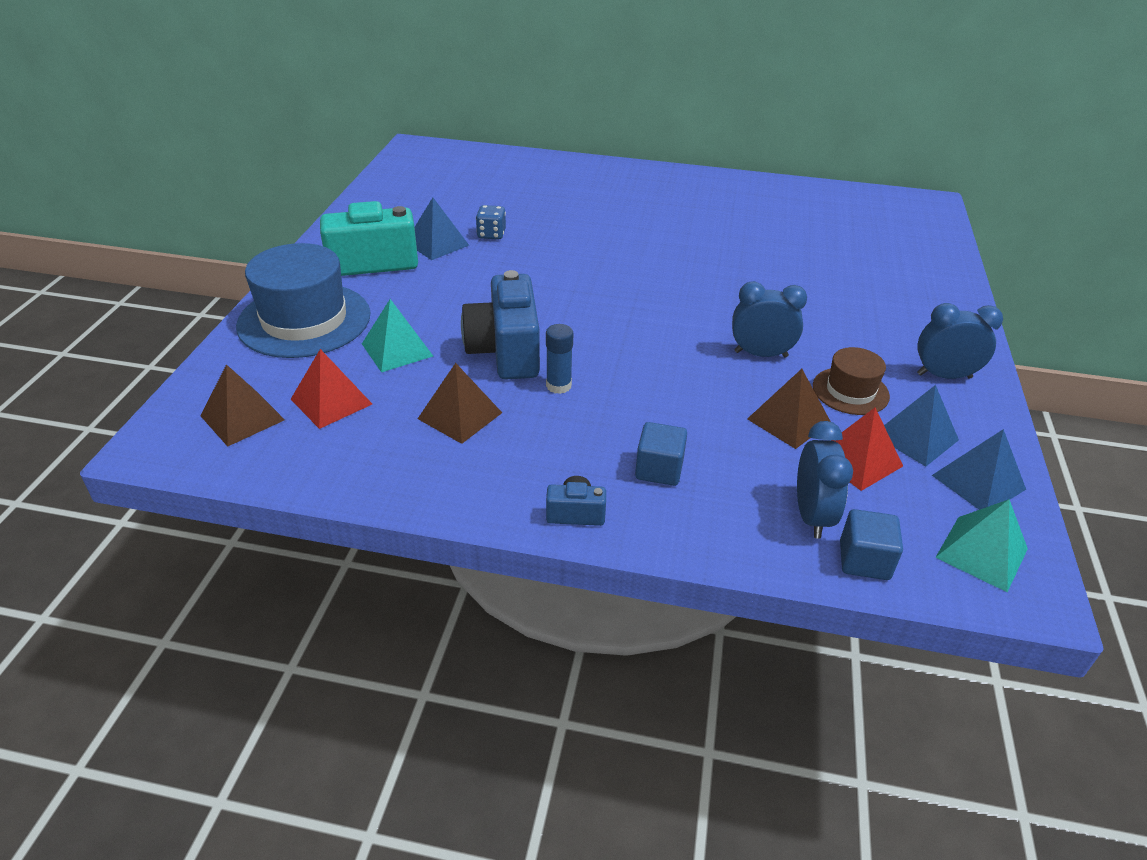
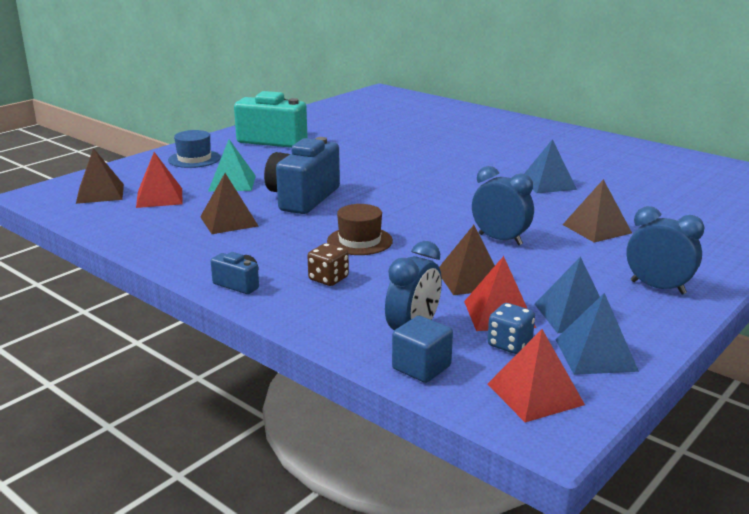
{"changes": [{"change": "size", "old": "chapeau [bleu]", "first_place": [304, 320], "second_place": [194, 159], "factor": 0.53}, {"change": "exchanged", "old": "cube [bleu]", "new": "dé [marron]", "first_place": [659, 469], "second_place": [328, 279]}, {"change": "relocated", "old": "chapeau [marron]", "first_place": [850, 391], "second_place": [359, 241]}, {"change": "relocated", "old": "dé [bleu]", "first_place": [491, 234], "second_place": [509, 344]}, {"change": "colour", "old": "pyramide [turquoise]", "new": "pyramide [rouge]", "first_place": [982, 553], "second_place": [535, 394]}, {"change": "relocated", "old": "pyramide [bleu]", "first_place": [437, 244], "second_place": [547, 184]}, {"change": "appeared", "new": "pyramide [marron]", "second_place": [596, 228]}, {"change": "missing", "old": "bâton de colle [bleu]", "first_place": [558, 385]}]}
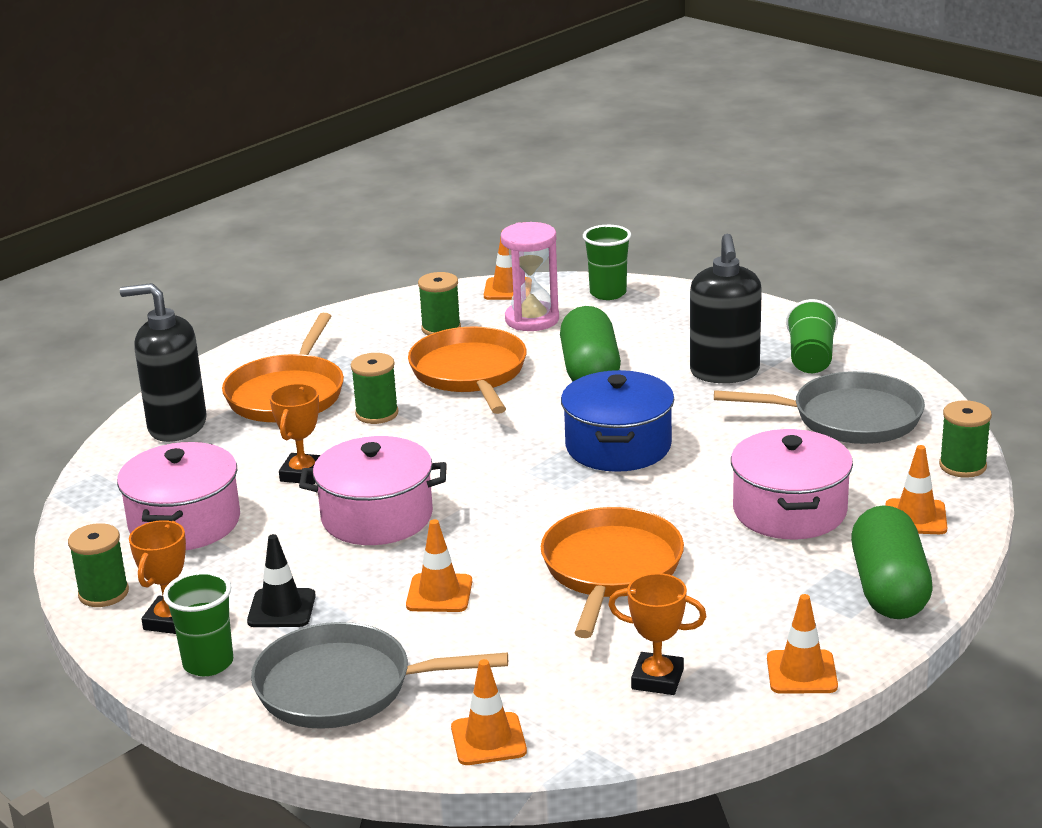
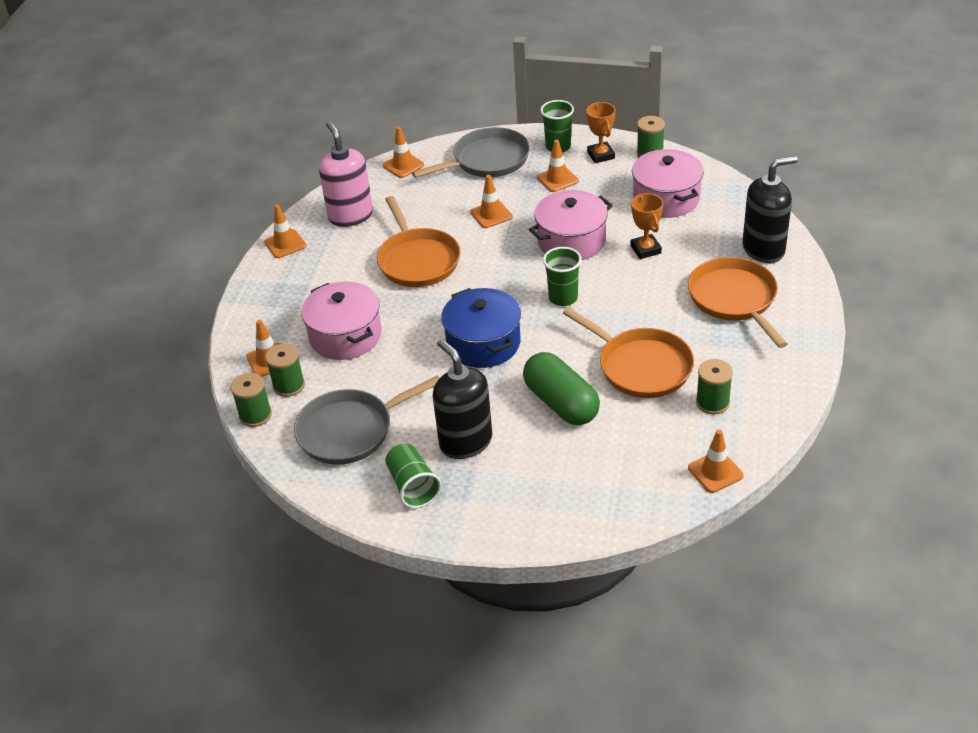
{"changes": [{"change": "relocated", "old": "bobine [vert]", "first_place": [377, 414], "second_place": [289, 386]}, {"change": "exchanged", "old": "trophée [orange]", "new": "distributeur de savon [rose]", "first_place": [657, 679], "second_place": [350, 216]}, {"change": "colour", "old": "cône de chantier [noir]", "new": "cône de chantier [orange]", "first_place": [281, 609], "second_place": [557, 179]}, {"change": "relocated", "old": "gobelet [vert]", "first_place": [608, 293], "second_place": [563, 298]}, {"change": "missing", "old": "sablier [rose]", "first_place": [532, 319]}, {"change": "missing", "old": "gélule [vert]", "first_place": [888, 589]}]}
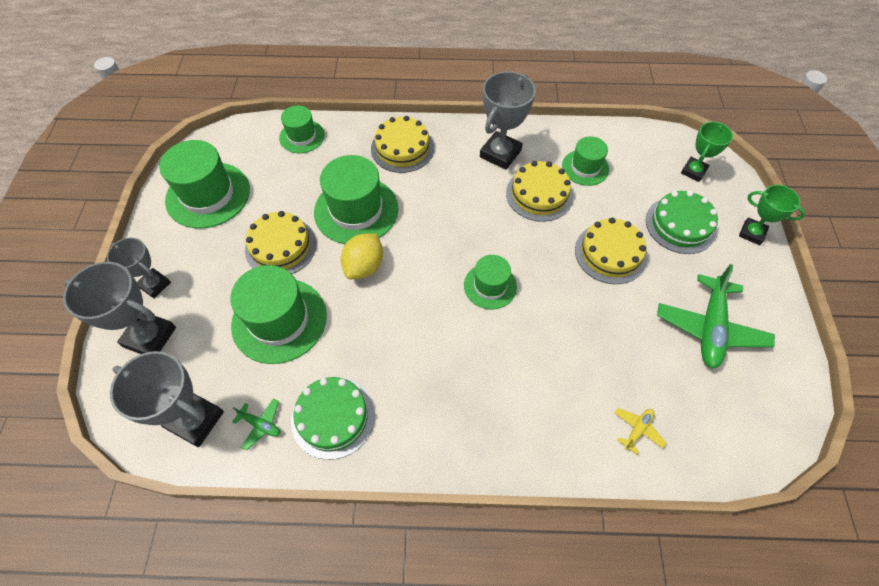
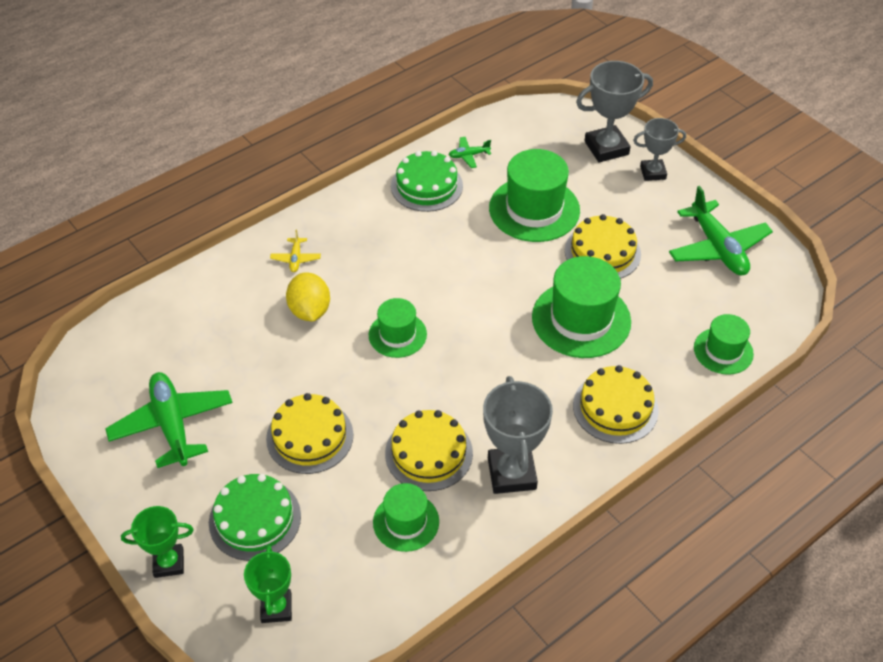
{"changes": [{"change": "relocated", "old": "avion [jaune]", "first_place": [637, 430], "second_place": [296, 259]}, {"change": "relocated", "old": "citron [jaune]", "first_place": [364, 266], "second_place": [310, 311]}, {"change": "exchanged", "old": "chapeau [vert]", "new": "avion [vert]", "first_place": [208, 195], "second_place": [717, 248]}, {"change": "missing", "old": "trophée [gris]", "first_place": [195, 420]}]}
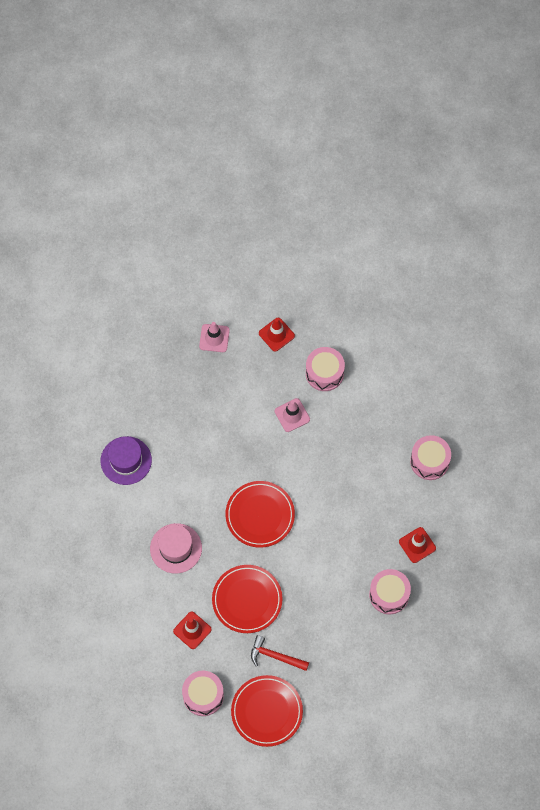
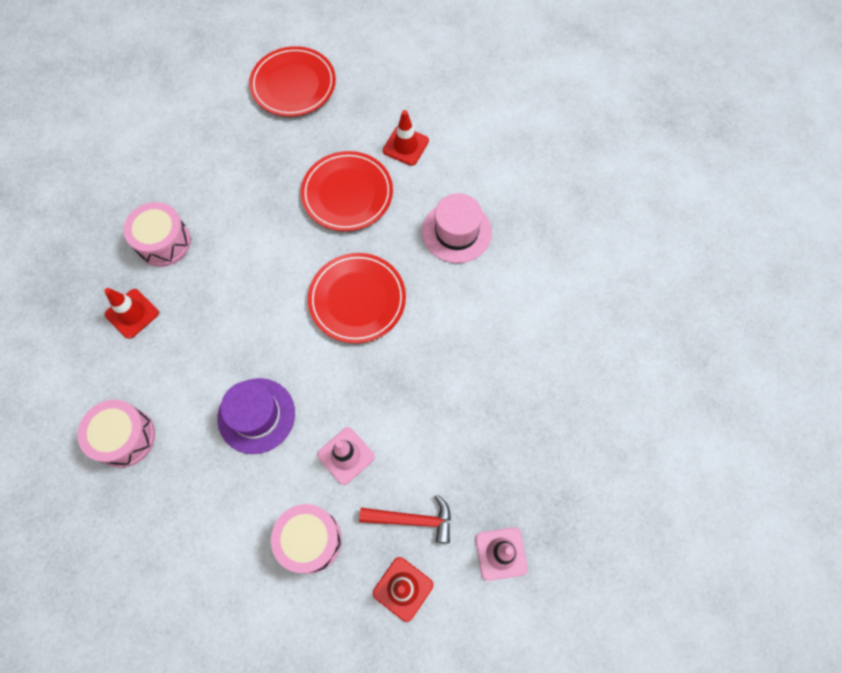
{"changes": [{"change": "relocated", "old": "chapeau [violet]", "first_place": [126, 460], "second_place": [256, 415]}, {"change": "relocated", "old": "marteau [rouge]", "first_place": [275, 656], "second_place": [412, 519]}, {"change": "missing", "old": "tambour [rose]", "first_place": [203, 696]}]}
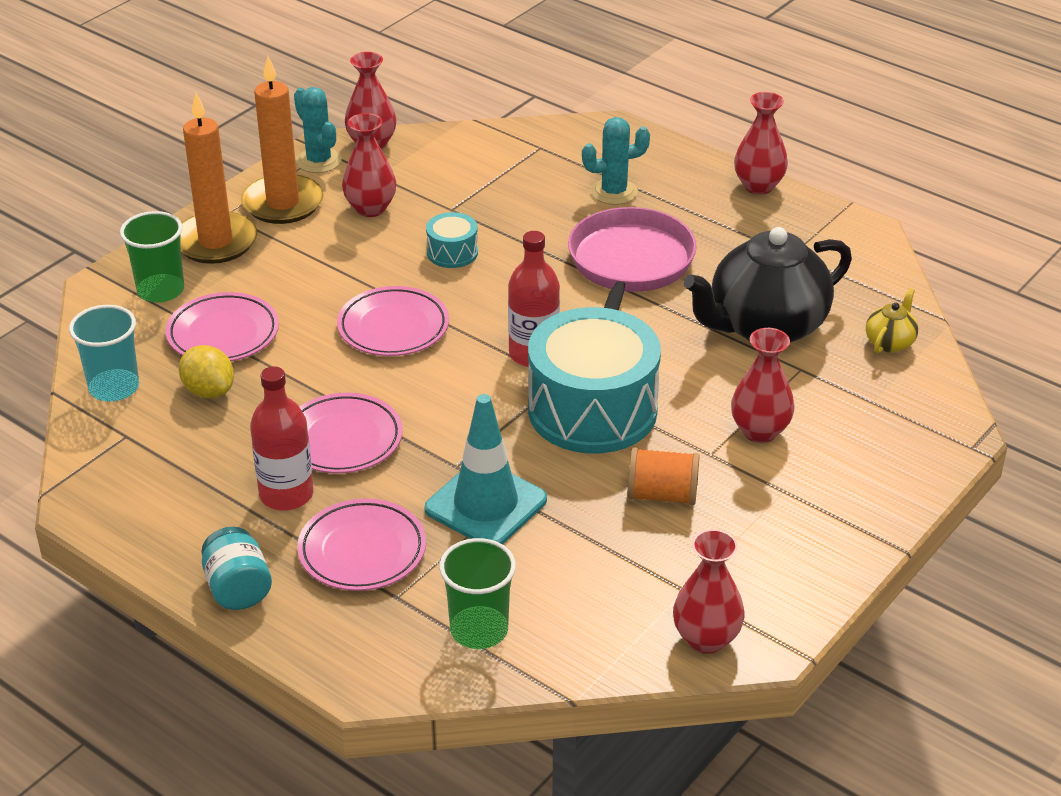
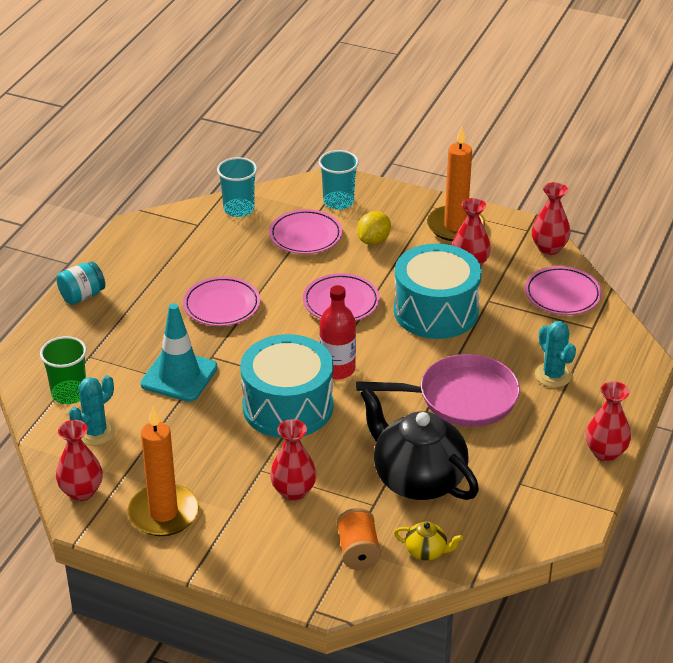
{"changes": [{"change": "relocated", "old": "cactus [turquoise]", "first_place": [319, 161], "second_place": [96, 432]}, {"change": "relocated", "old": "bougie [orange]", "first_place": [215, 242], "second_place": [163, 513]}, {"change": "colour", "old": "gobelet [vert]", "new": "gobelet [turquoise]", "first_place": [161, 290], "second_place": [338, 202]}, {"change": "relocated", "old": "bobine [orange]", "first_place": [662, 495], "second_place": [358, 551]}, {"change": "relocated", "old": "citron [jaune]", "first_place": [209, 391], "second_place": [373, 240]}, {"change": "size", "old": "tambour [turquoise]", "first_place": [452, 253], "second_place": [436, 311], "factor": 2.28}, {"change": "relocated", "old": "assiette [rose]", "first_place": [362, 551], "second_place": [562, 295]}, {"change": "missing", "old": "bouteille [rouge]", "first_place": [286, 494]}]}
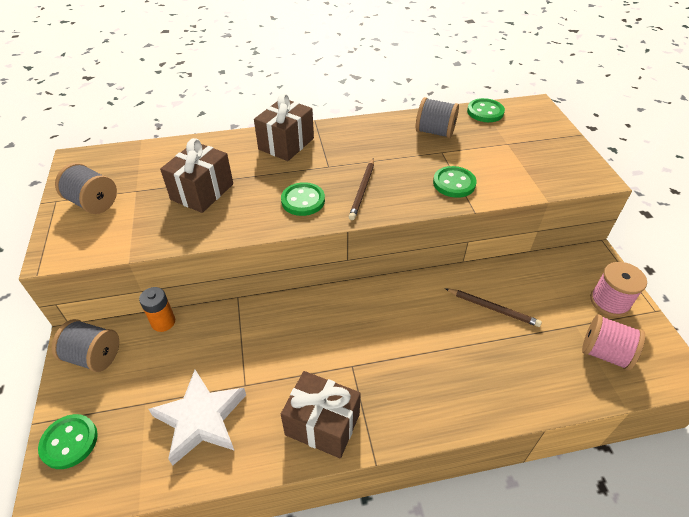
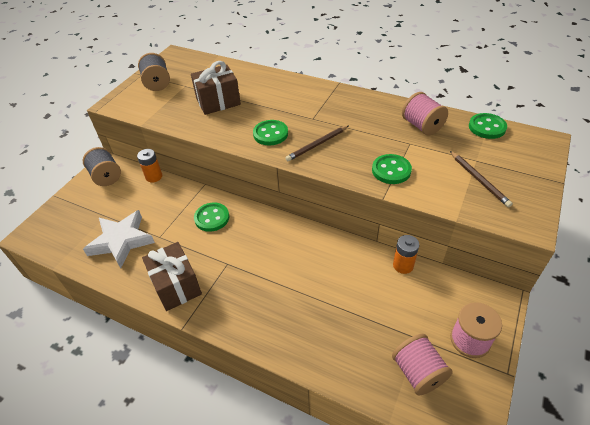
{"changes": [{"change": "relocated", "old": "bouton [vert]", "first_place": [69, 442], "second_place": [212, 218]}, {"change": "appeared", "new": "pile [orange]", "second_place": [403, 265]}, {"change": "colour", "old": "bobine [gris]", "new": "bobine [rose]", "first_place": [434, 132], "second_place": [422, 126]}, {"change": "relocated", "old": "crayon [marron]", "first_place": [493, 308], "second_place": [479, 180]}, {"change": "missing", "old": "cadeau [marron]", "first_place": [286, 144]}]}
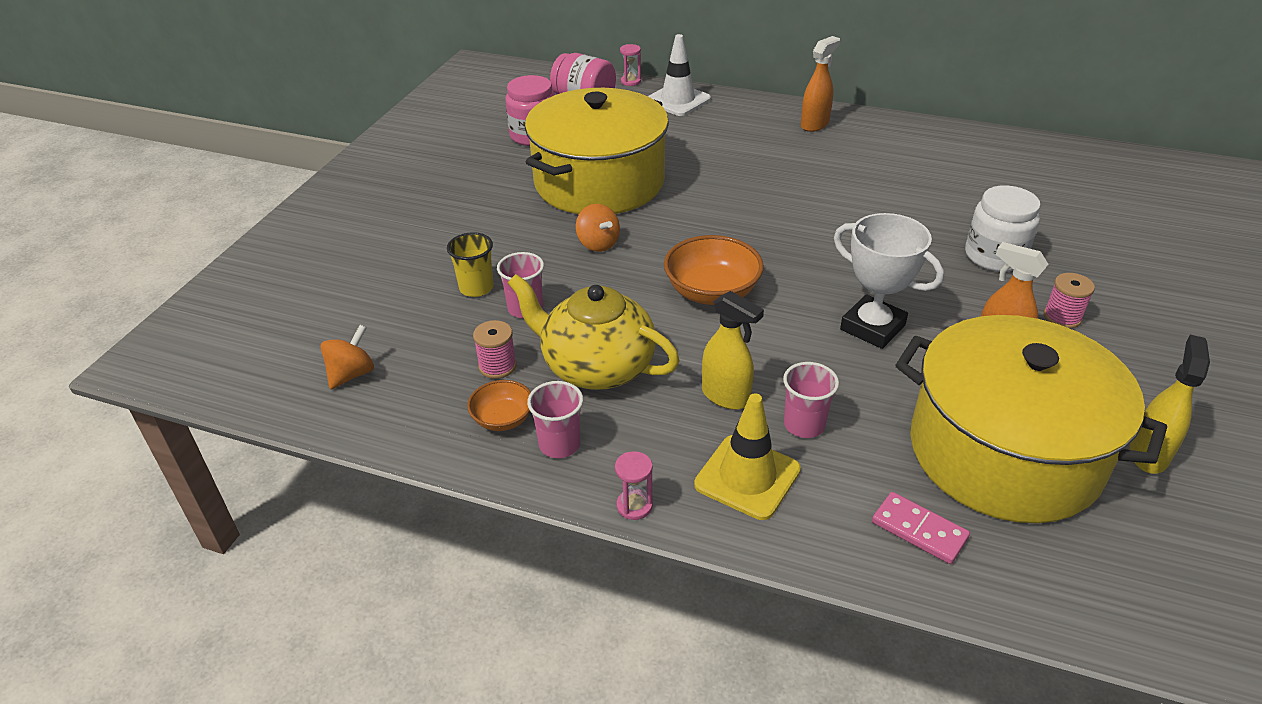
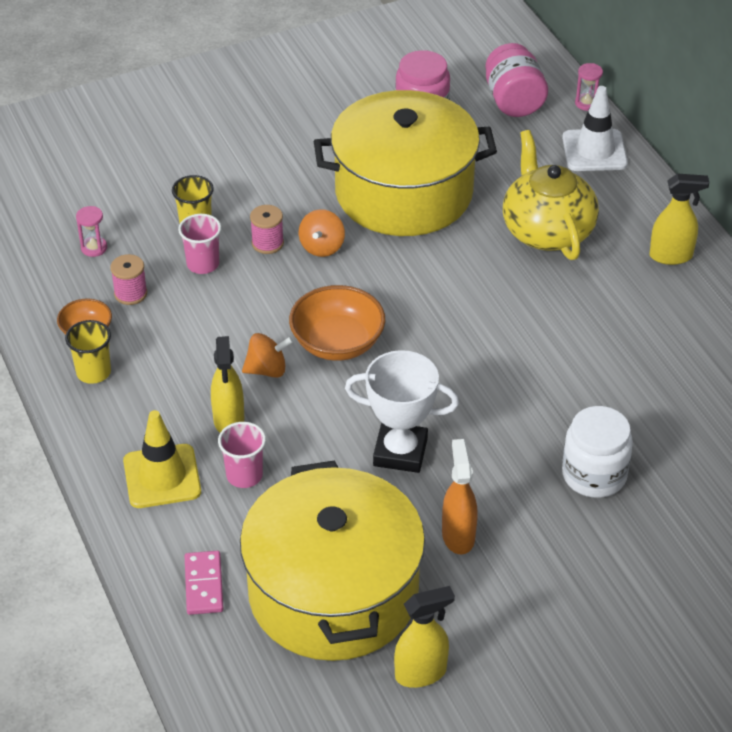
{"changes": [{"change": "colour", "old": "gobelet [rose]", "new": "gobelet [jaune]", "first_place": [559, 444], "second_place": [93, 372]}, {"change": "relocated", "old": "sablier [rose]", "first_place": [634, 506], "second_place": [94, 248]}, {"change": "relocated", "old": "toupie [orange]", "first_place": [351, 374], "second_place": [267, 370]}, {"change": "relocated", "old": "bobine [rose]", "first_place": [1062, 317], "second_place": [267, 243]}, {"change": "spun", "old": "trophée [blanc]", "first_place": [872, 327], "second_place": [400, 452], "degrees": -75}, {"change": "relocated", "old": "théière [jaune]", "first_place": [596, 367], "second_place": [547, 231]}, {"change": "colour", "old": "vaporisateur [orange]", "new": "vaporisateur [jaune]", "first_place": [815, 124], "second_place": [671, 256]}]}
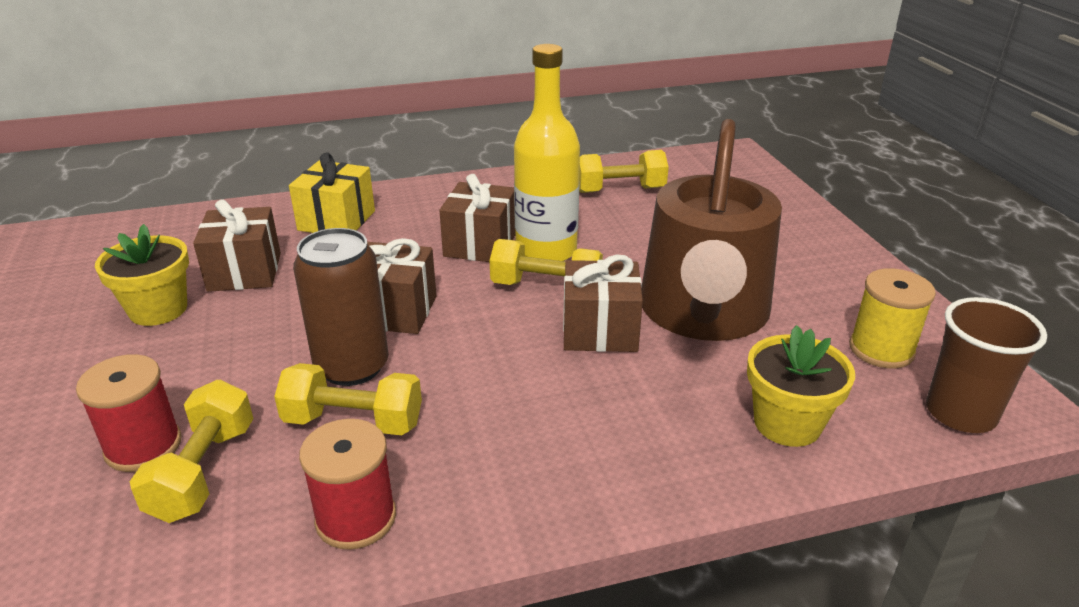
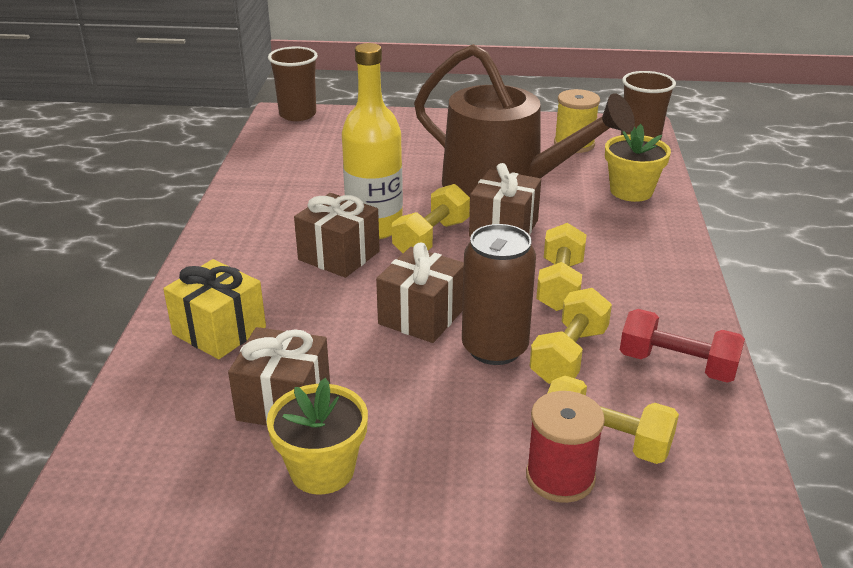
{"changes": [{"change": "appeared", "new": "gobelet [marron]", "second_place": [297, 114]}, {"change": "relocated", "old": "haltère [jaune]", "first_place": [619, 190], "second_place": [560, 285]}, {"change": "exchanged", "old": "bobine [rouge]", "new": "haltère [rouge]", "first_place": [356, 518], "second_place": [677, 365]}]}
